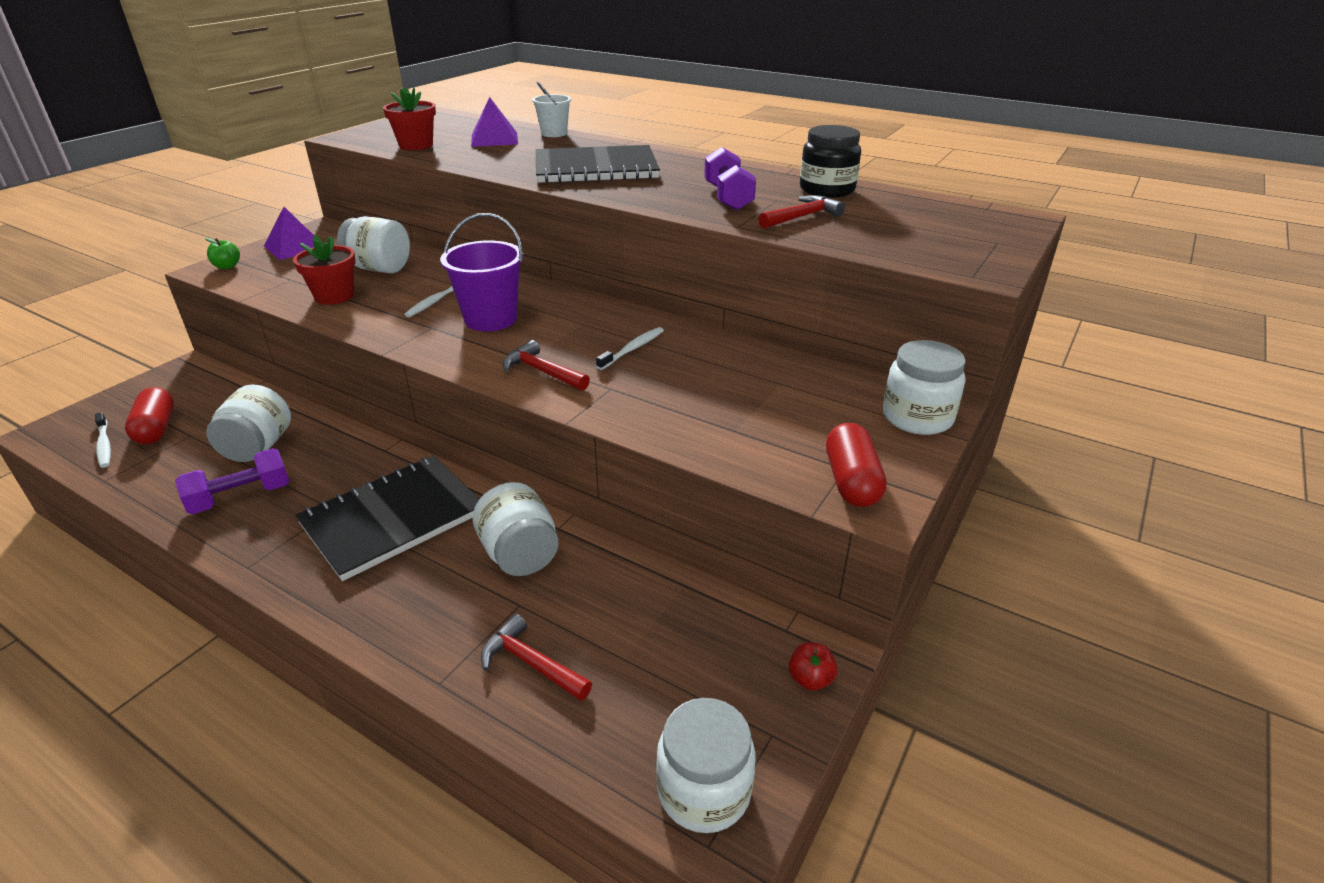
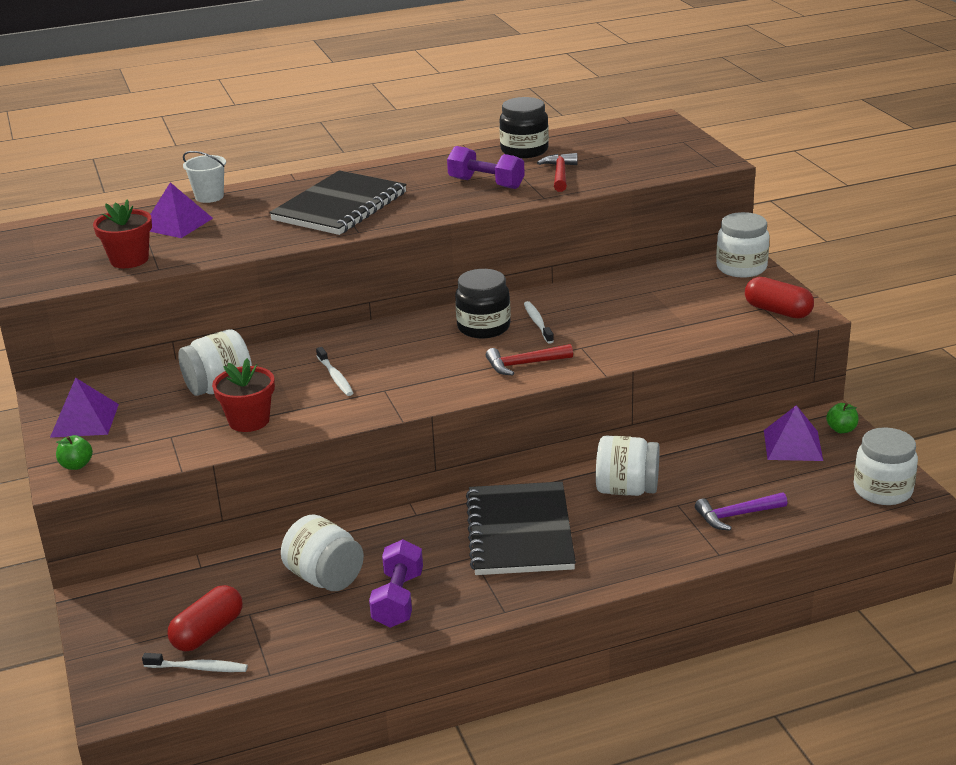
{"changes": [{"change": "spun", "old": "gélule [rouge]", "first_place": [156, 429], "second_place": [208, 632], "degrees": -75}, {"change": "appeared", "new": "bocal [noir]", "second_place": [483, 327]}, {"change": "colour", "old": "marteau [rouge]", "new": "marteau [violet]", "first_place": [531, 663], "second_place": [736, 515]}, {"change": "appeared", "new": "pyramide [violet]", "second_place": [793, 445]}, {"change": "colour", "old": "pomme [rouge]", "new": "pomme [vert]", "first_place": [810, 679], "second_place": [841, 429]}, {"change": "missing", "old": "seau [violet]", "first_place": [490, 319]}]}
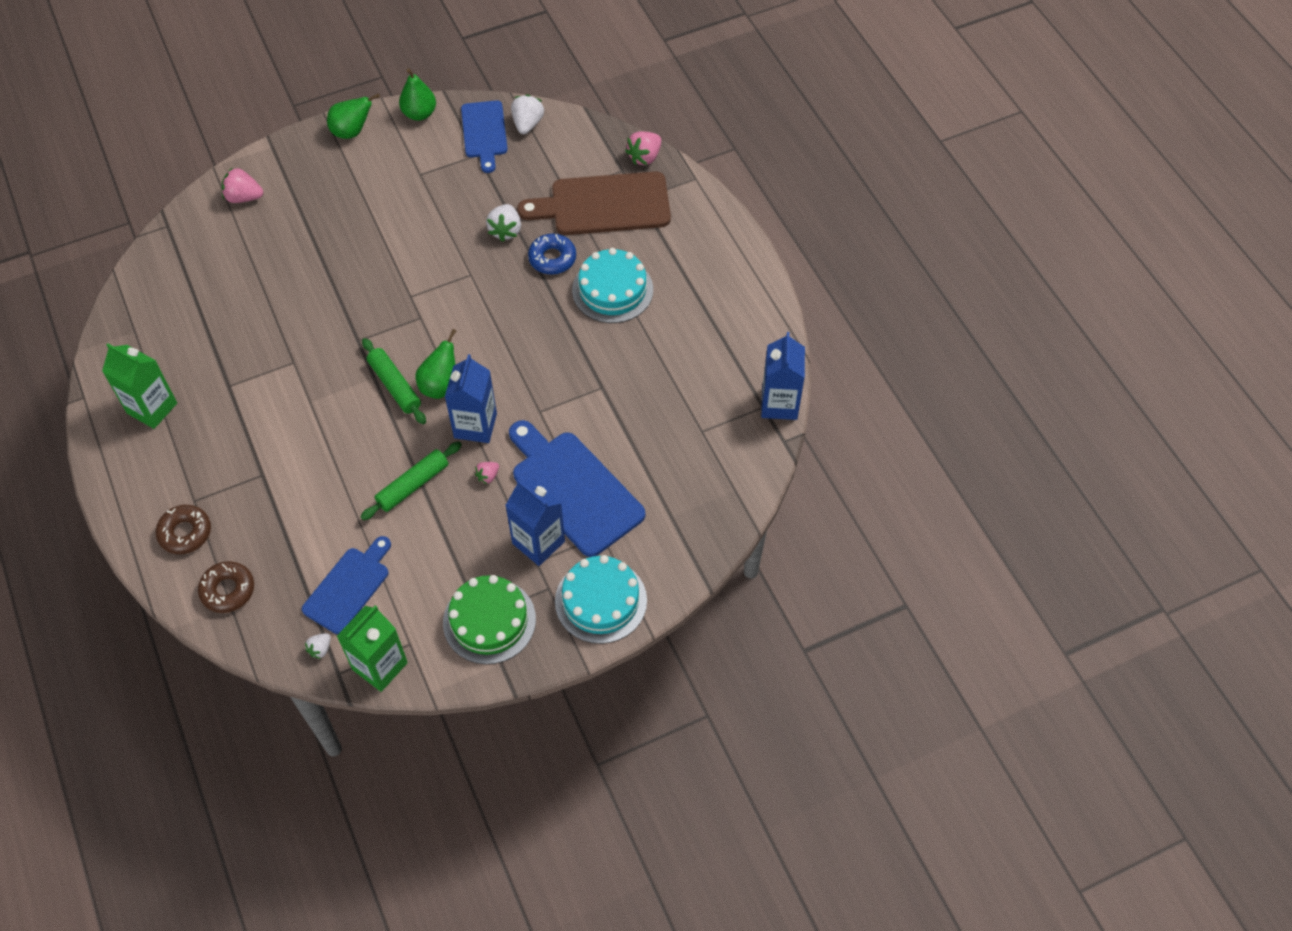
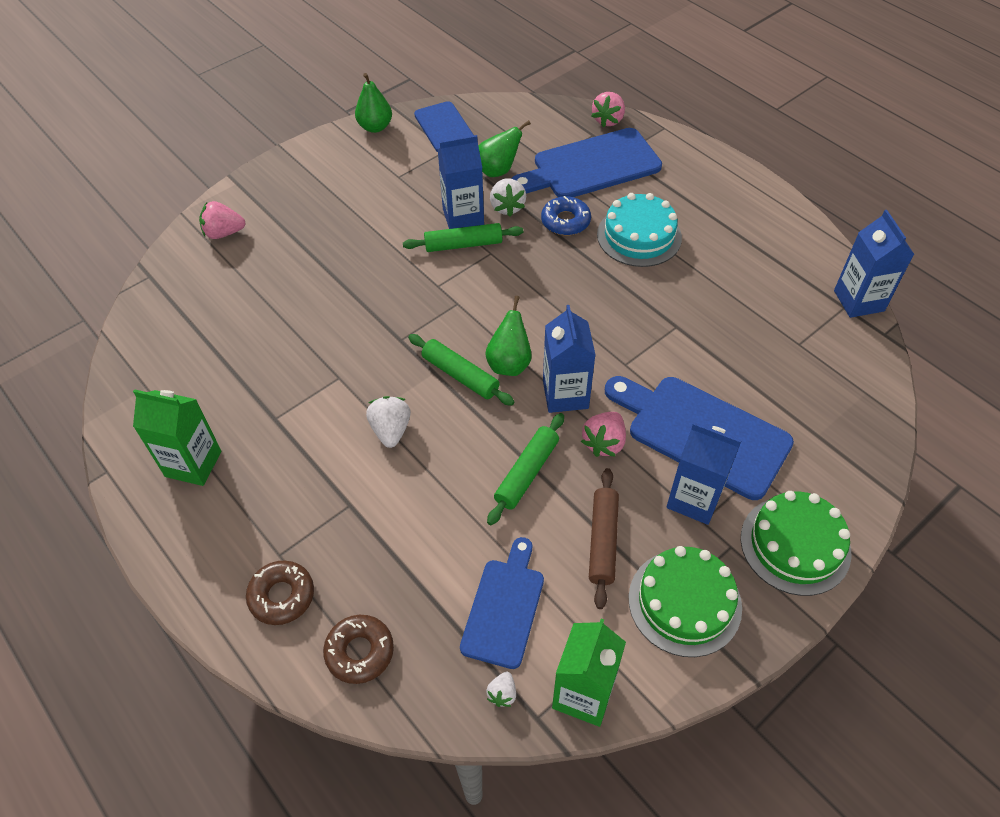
{"changes": [{"change": "relocated", "old": "fraise [blanc]", "first_place": [527, 124], "second_place": [391, 430]}, {"change": "appeared", "new": "rouleau à pâtisserie [vert]", "second_place": [463, 244]}, {"change": "appeared", "new": "brique de lait [bleu]", "second_place": [463, 217]}, {"change": "relocated", "old": "poire [vert]", "first_place": [352, 132], "second_place": [498, 170]}, {"change": "colour", "old": "planche à découper [marron]", "new": "planche à découper [bleu]", "first_place": [603, 205], "second_place": [591, 166]}, {"change": "size", "old": "fraise [rose]", "first_place": [488, 476], "second_place": [604, 443], "factor": 1.74}, {"change": "appeared", "new": "rouleau à pâtisserie [marron]", "second_place": [603, 541]}, {"change": "colour", "old": "gâteau [turquoise]", "new": "gâteau [vert]", "first_place": [601, 601], "second_place": [795, 545]}]}
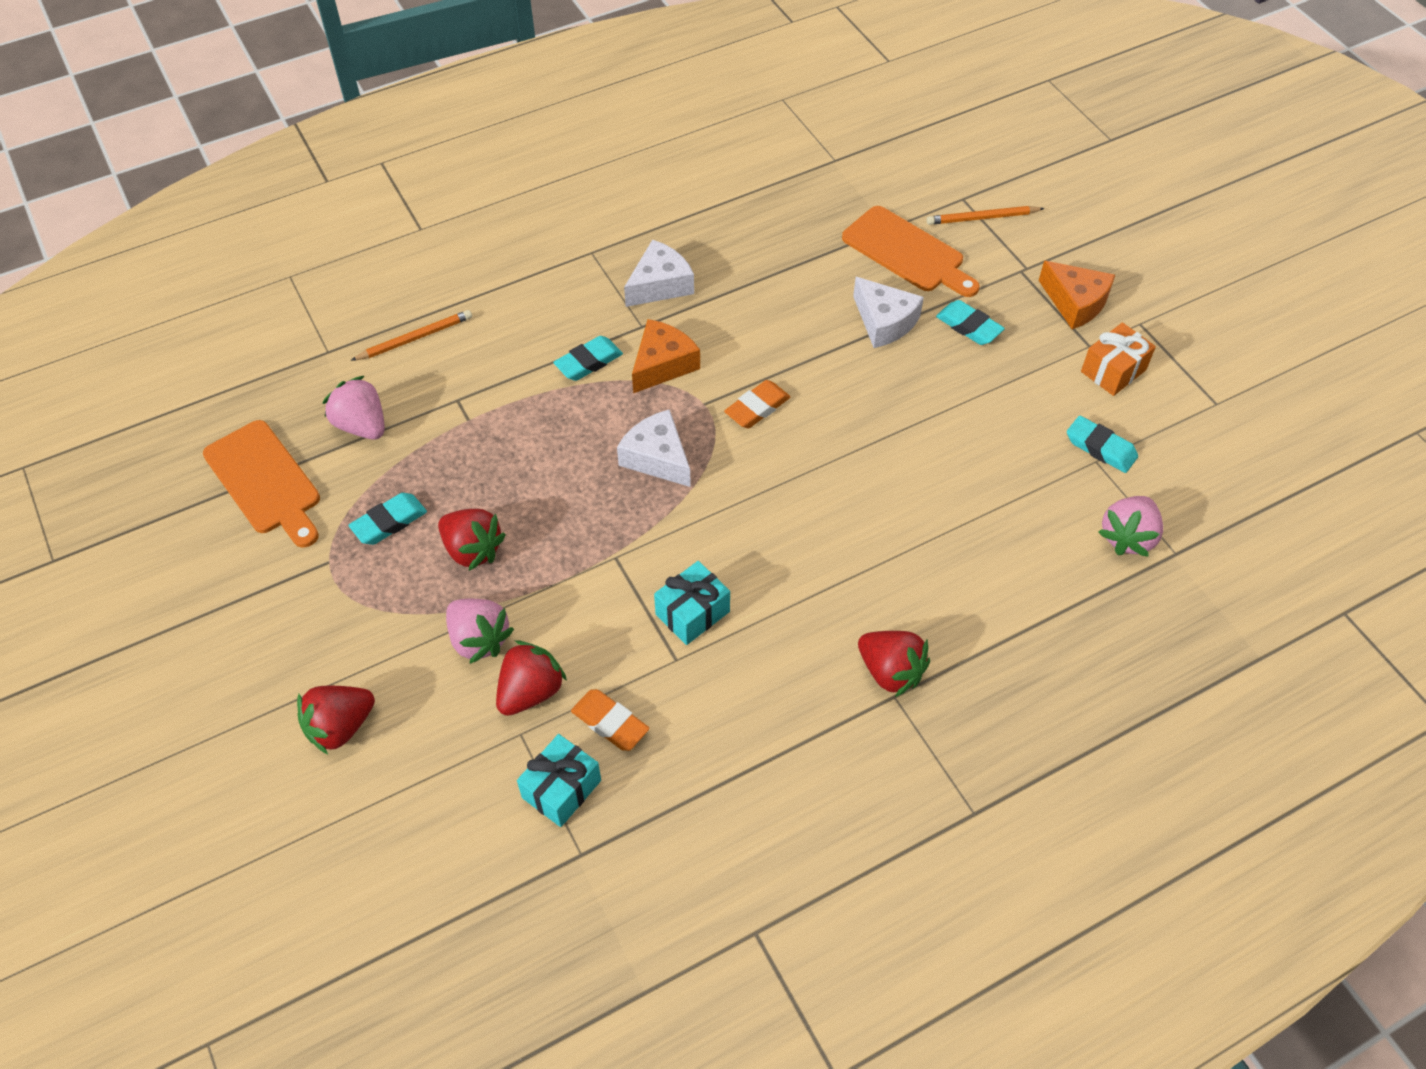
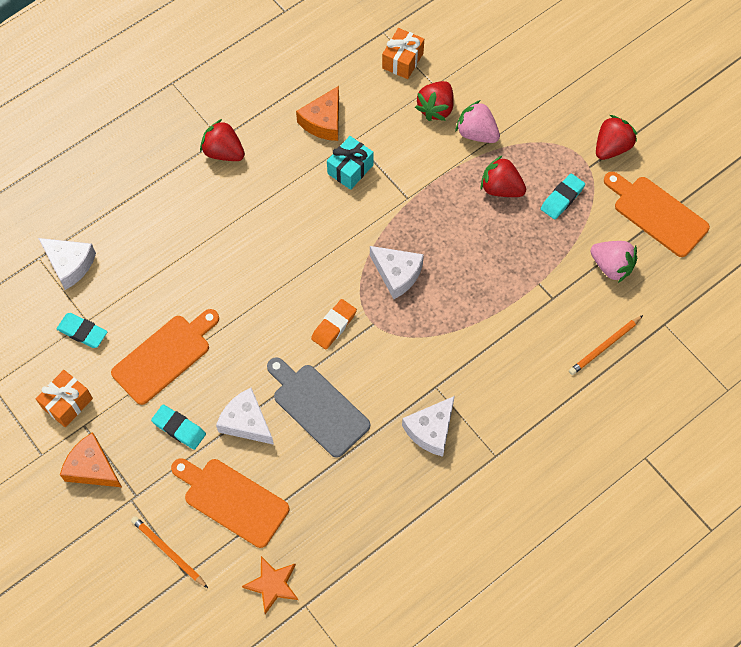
{"changes": [{"change": "exchanged", "old": "fraise [rose]", "new": "fromage [blanc]", "first_place": [1127, 537], "second_place": [70, 264]}, {"change": "appeared", "new": "planche à découper [orange]", "second_place": [164, 356]}, {"change": "spun", "old": "crayon [orange]", "first_place": [982, 218], "second_place": [168, 552], "degrees": -120}, {"change": "appeared", "new": "étoile [orange]", "second_place": [272, 584]}, {"change": "appeared", "new": "planche à découper [gris]", "second_place": [317, 407]}, {"change": "relocated", "old": "fromage [orange]", "first_place": [662, 364], "second_place": [323, 121]}, {"change": "colour", "old": "cadeau [turquoise]", "new": "cadeau [orange]", "first_place": [561, 789], "second_place": [402, 61]}, {"change": "relocated", "old": "fraise [rouge]", "first_place": [340, 727], "second_place": [611, 147]}, {"change": "missing", "old": "gomme [turquoise]", "first_place": [588, 362]}, {"change": "missing", "old": "gomme [orange]", "first_place": [610, 723]}]}
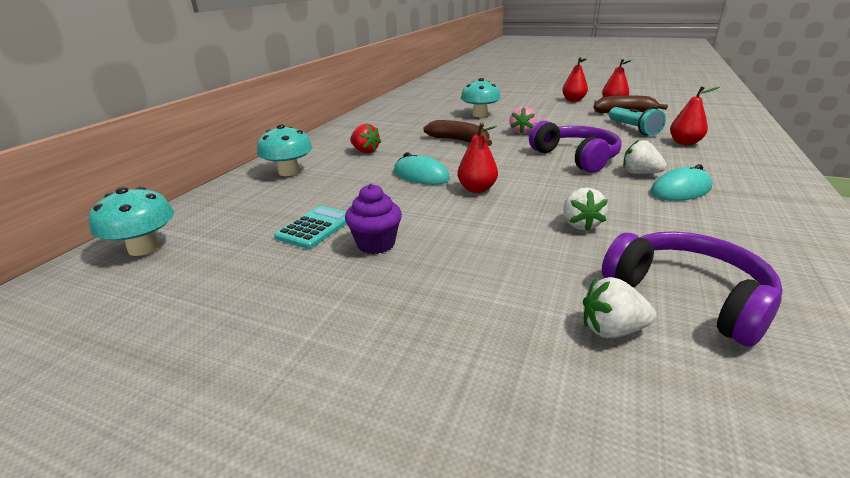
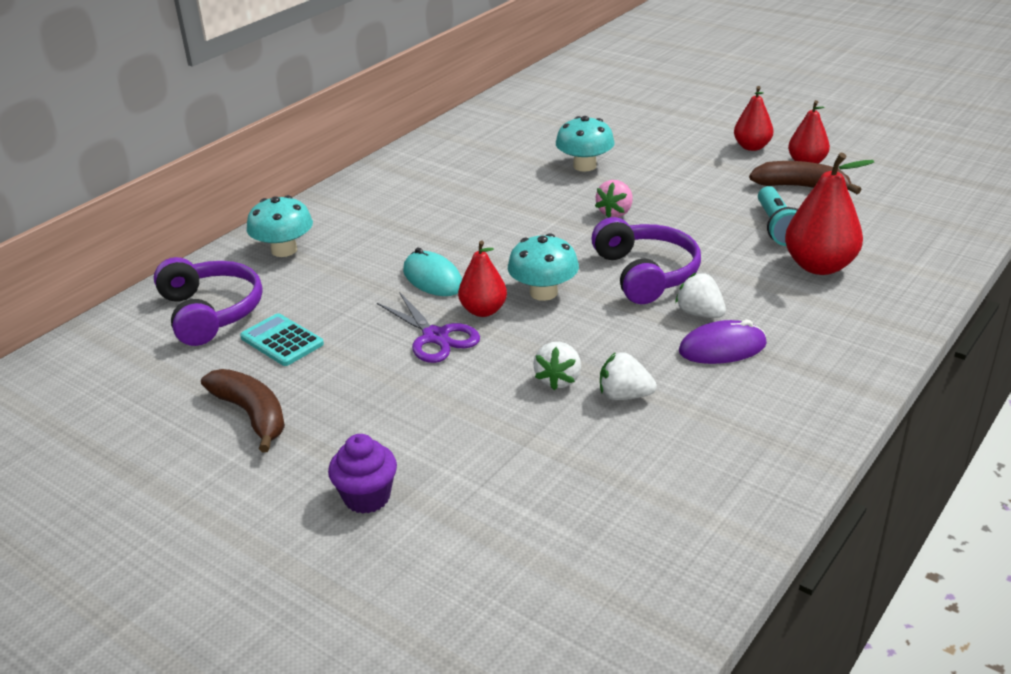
{"changes": [{"change": "relocated", "old": "casque audio [violet]", "first_place": [688, 296], "second_place": [210, 312]}, {"change": "relocated", "old": "banane [marron]", "first_place": [459, 141], "second_place": [251, 415]}, {"change": "spun", "old": "calculatrice [turquoise]", "first_place": [315, 228], "second_place": [282, 341], "degrees": -90}, {"change": "relocated", "old": "muffin [violet]", "first_place": [376, 244], "second_place": [367, 497]}, {"change": "appeared", "new": "ciseaux [violet]", "second_place": [435, 337]}, {"change": "relocated", "old": "champignon [turquoise]", "first_place": [144, 248], "second_place": [543, 293]}, {"change": "relocated", "old": "fraise [blanc]", "first_place": [612, 330], "second_place": [624, 396]}, {"change": "colour", "old": "souris [turquoise]", "new": "souris [violet]", "first_place": [680, 190], "second_place": [722, 348]}, {"change": "size", "old": "poire [rouge]", "first_place": [684, 143], "second_place": [819, 266], "factor": 1.58}, {"change": "missing", "old": "fraise [rouge]", "first_place": [365, 151]}]}
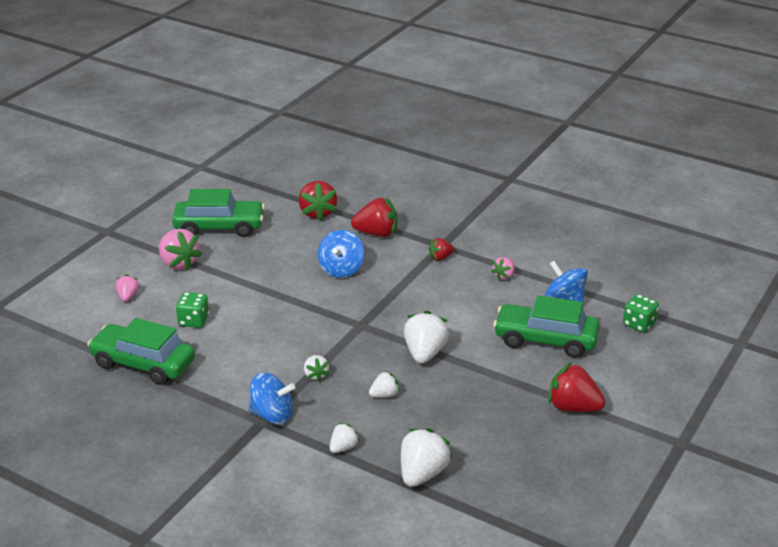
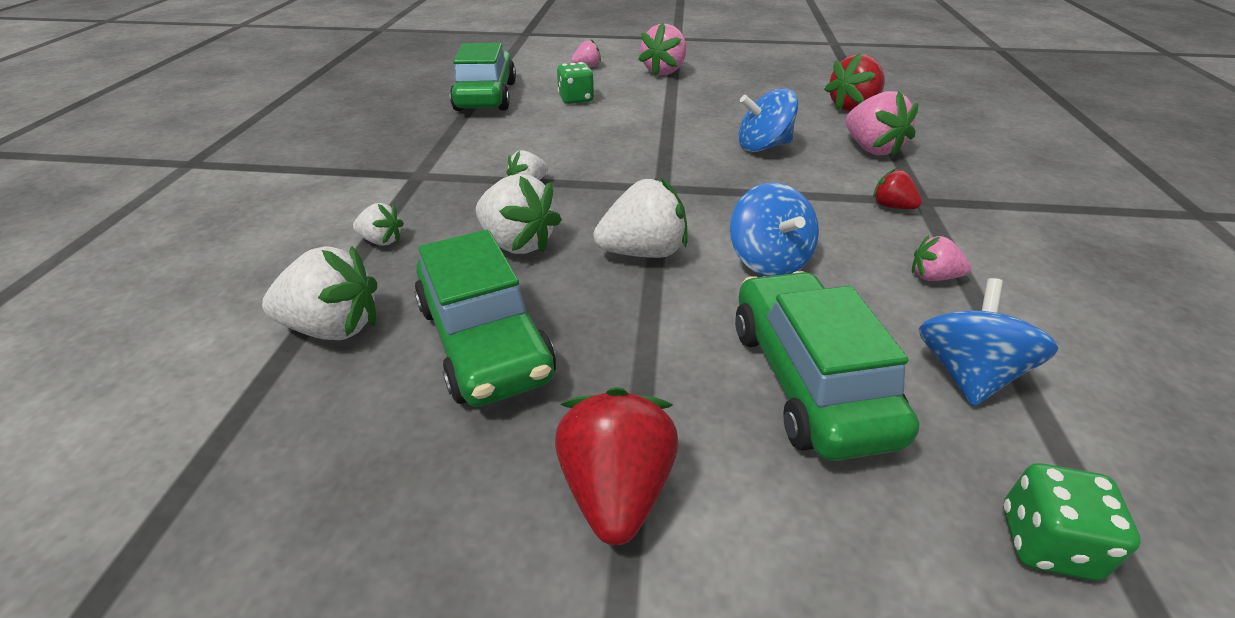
{"changes": [{"change": "relocated", "old": "voiture [vert]", "first_place": [219, 227], "second_place": [485, 341]}, {"change": "size", "old": "fraise [blanc]", "first_place": [384, 395], "second_place": [517, 243], "factor": 1.81}, {"change": "relocated", "old": "toupie [bleu]", "first_place": [272, 415], "second_place": [768, 261]}, {"change": "colour", "old": "fraise [rouge]", "new": "fraise [rose]", "first_place": [376, 233], "second_place": [871, 149]}]}
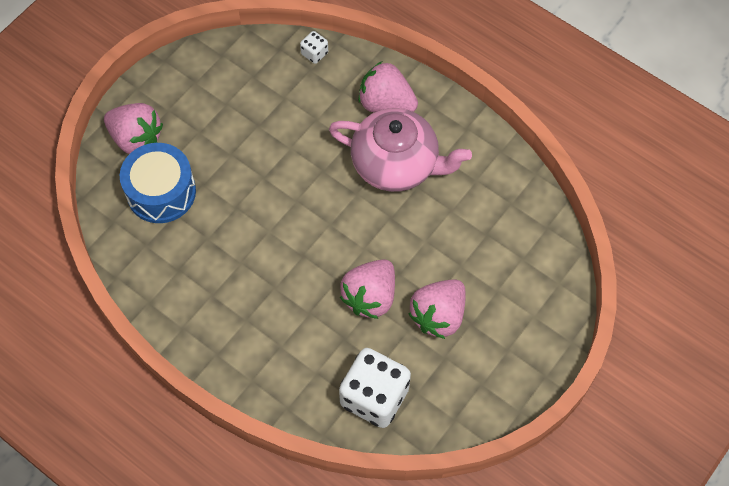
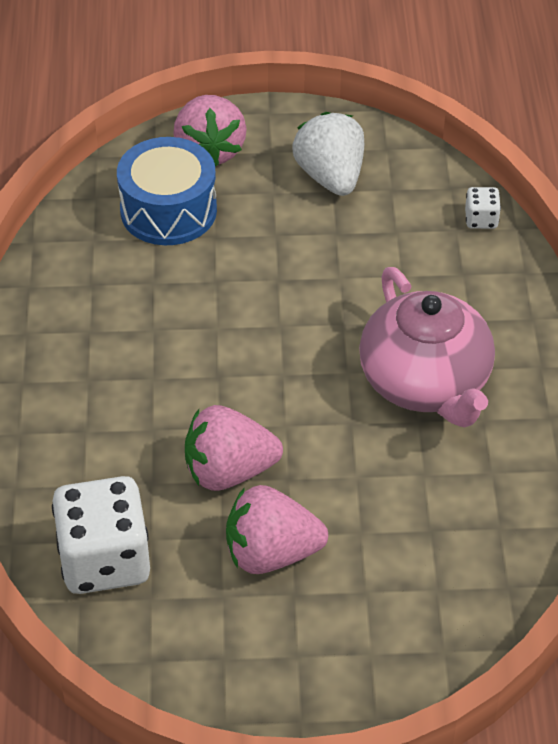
{"changes": [{"change": "appeared", "new": "fraise [blanc]", "second_place": [330, 176]}, {"change": "missing", "old": "fraise [rose]", "first_place": [386, 103]}]}
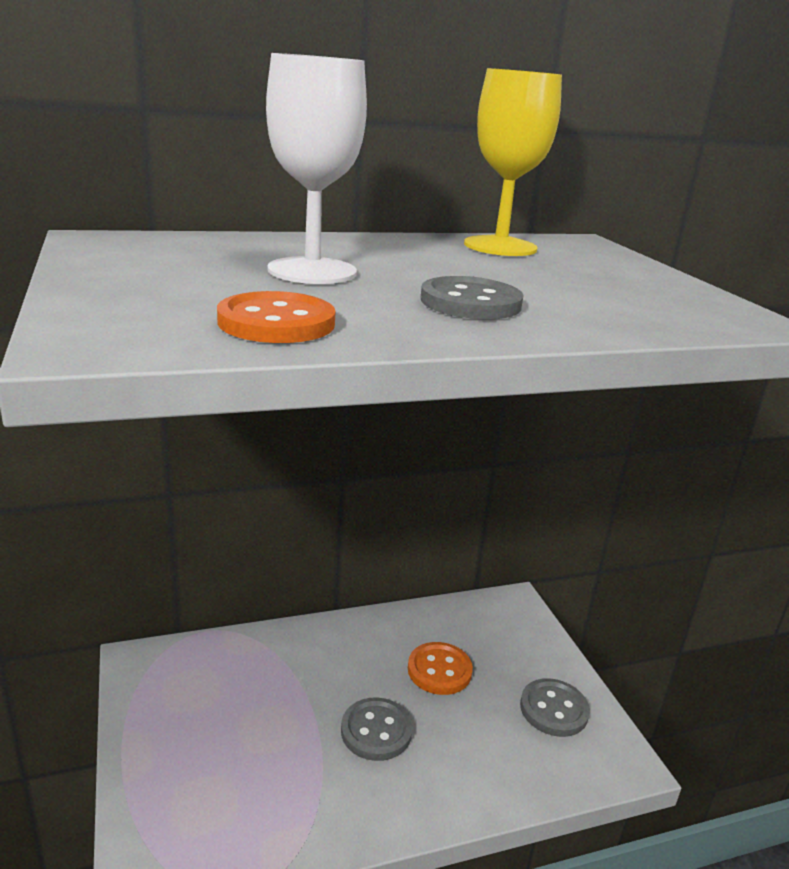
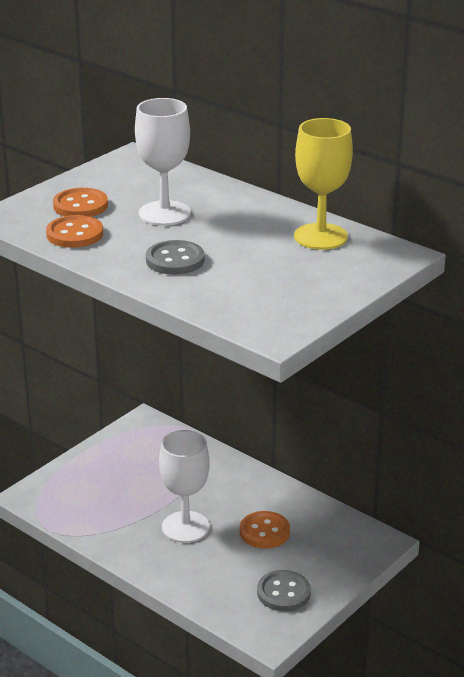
{"changes": [{"change": "appeared", "new": "bouton [orange]", "second_place": [80, 205]}, {"change": "exchanged", "old": "bouton [gris]", "new": "verre à pied [blanc]", "first_place": [376, 731], "second_place": [185, 527]}]}
